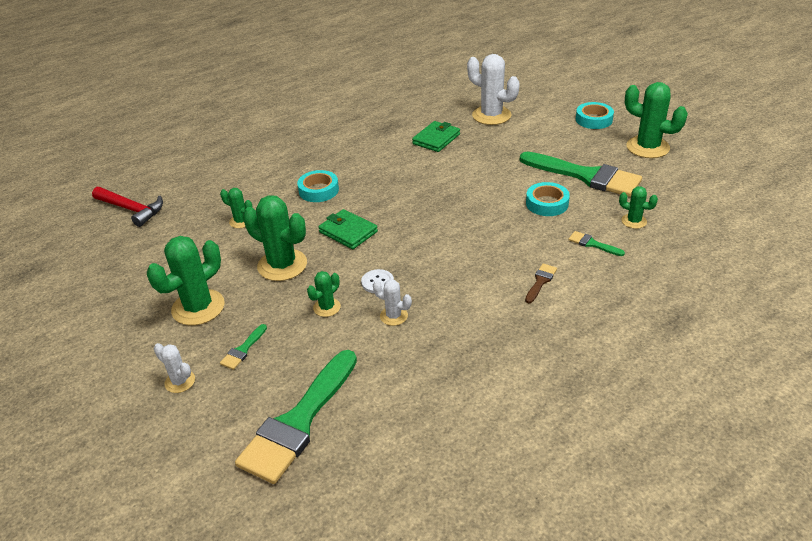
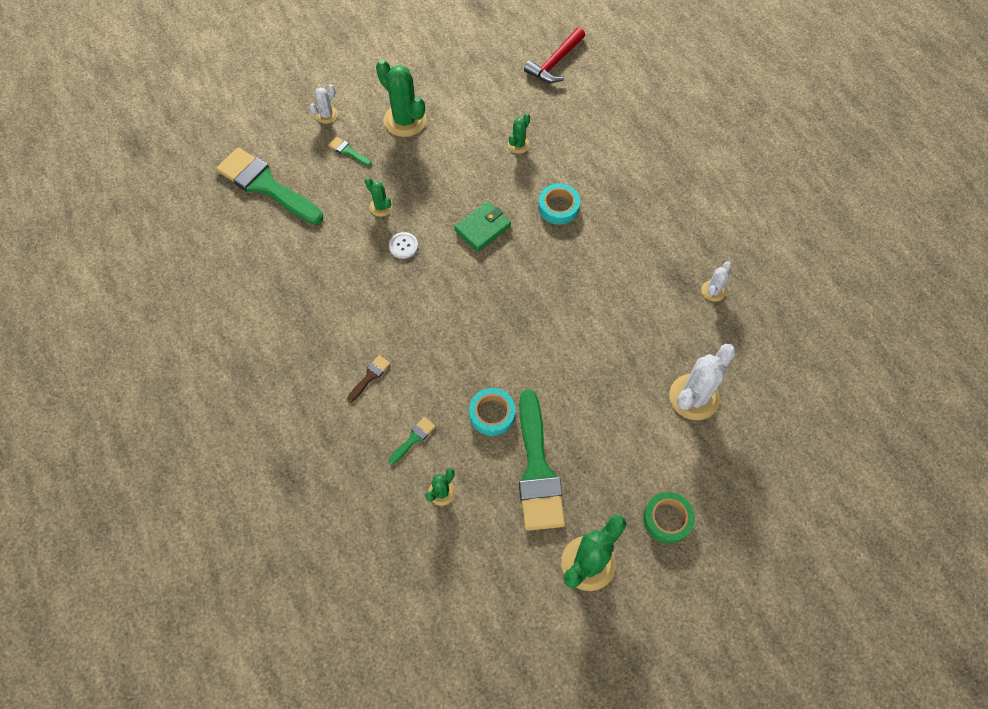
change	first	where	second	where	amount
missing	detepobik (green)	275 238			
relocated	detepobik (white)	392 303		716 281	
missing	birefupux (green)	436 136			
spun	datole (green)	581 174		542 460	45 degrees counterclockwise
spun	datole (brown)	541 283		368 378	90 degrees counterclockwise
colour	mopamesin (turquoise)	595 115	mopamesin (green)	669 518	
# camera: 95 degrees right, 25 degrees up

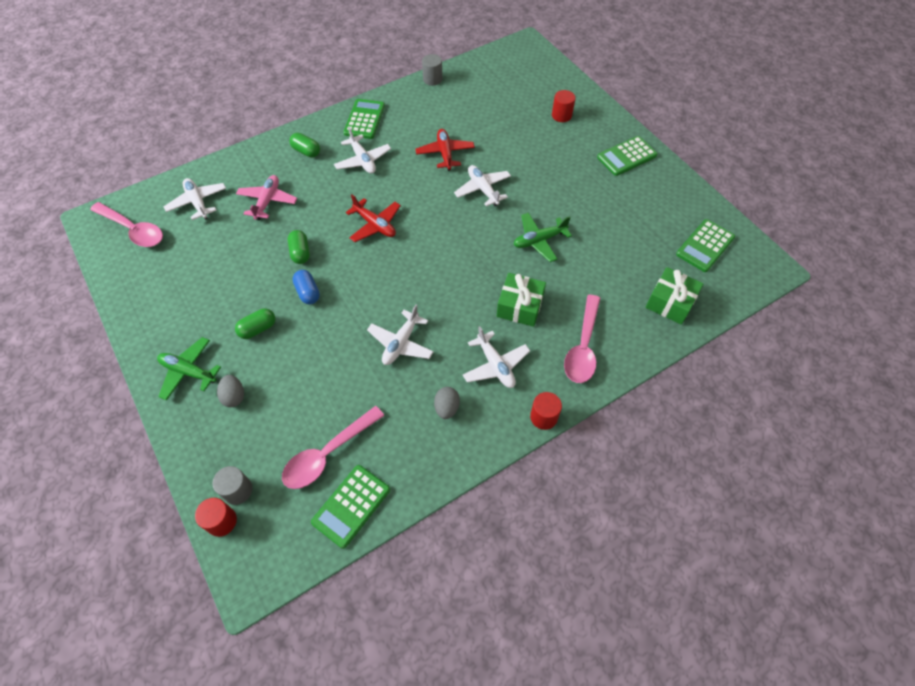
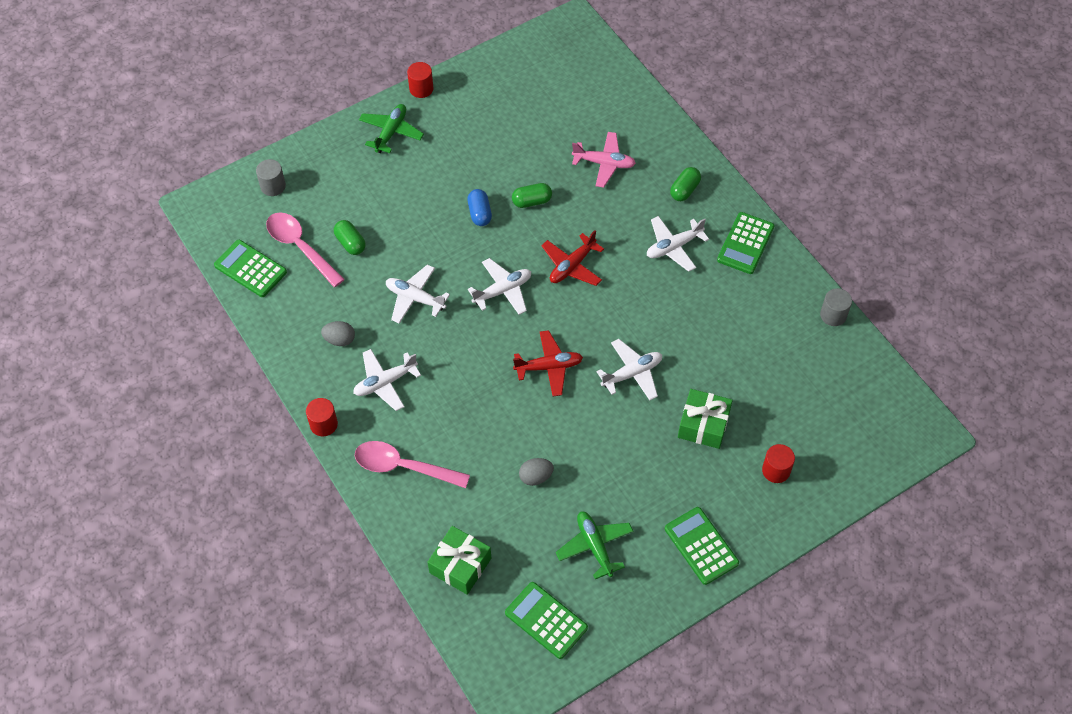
change	first	where	second	where	amount
missing	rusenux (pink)	126 224			
relocated	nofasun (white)	194 199		499 286	
relocated	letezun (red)	216 517		420 80	
relocated	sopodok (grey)	230 391		536 472	
relocated	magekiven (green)	255 323		350 237	
spun	magekiven (blue)	306 287		479 207	75 degrees counterclockwise
spun	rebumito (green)	364 119		746 243	105 degrees clockwise
relocated	nofasun (red)	445 150		548 363	
relocated	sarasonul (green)	521 300		705 419	
relocated	nofasun (green)	543 237		594 545	
# camera: 90 degrees right, 0 degrees up

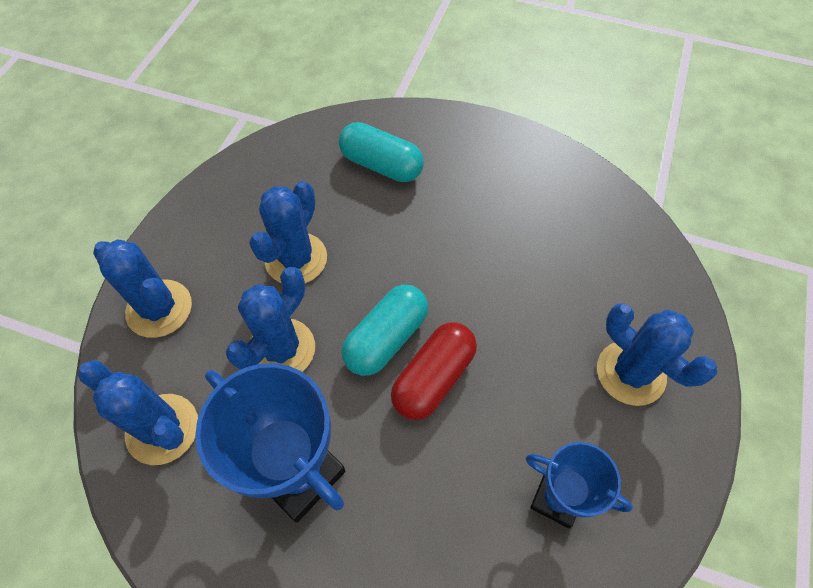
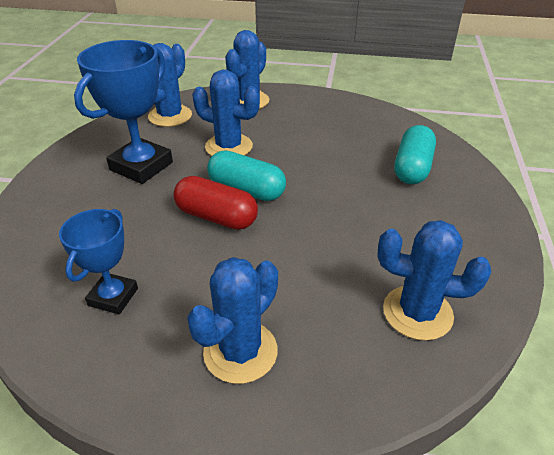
change	first	where	second	where	amount
relocated	detepobik (blue)	288 232		434 280	
# camera: 80 degrees right, 20 degrees down

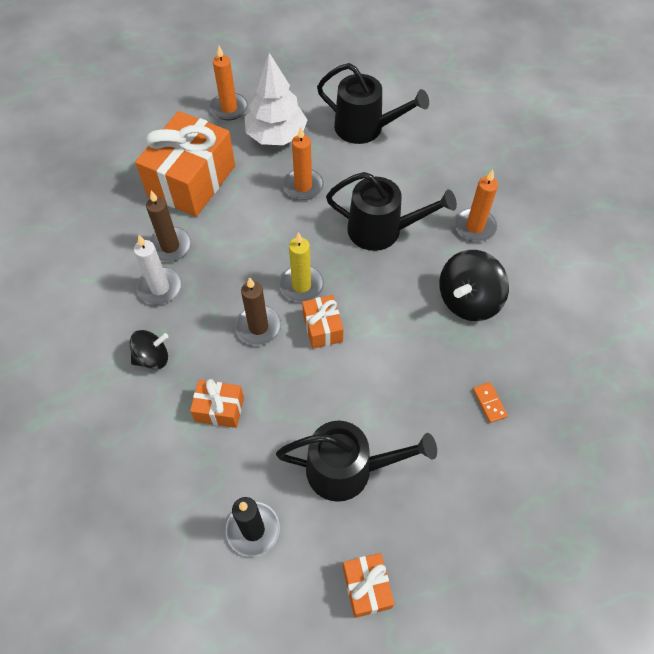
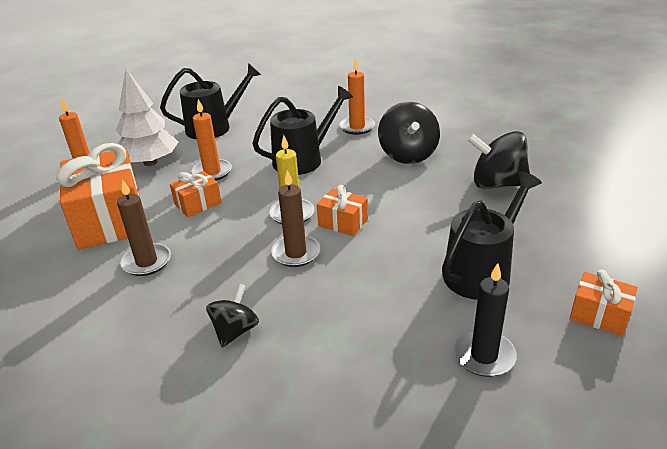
change	first	where	second	where	amount
missing	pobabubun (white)	158 270			
relocated	sarasonul (orange)	217 403		196 194	
exchanged	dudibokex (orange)	490 402	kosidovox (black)	498 160	
# camera: 45 degrees left, 25 degrees down

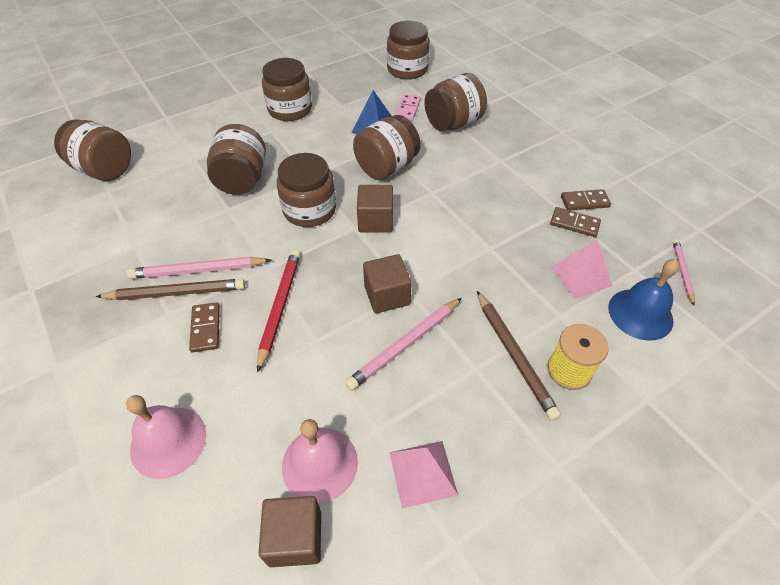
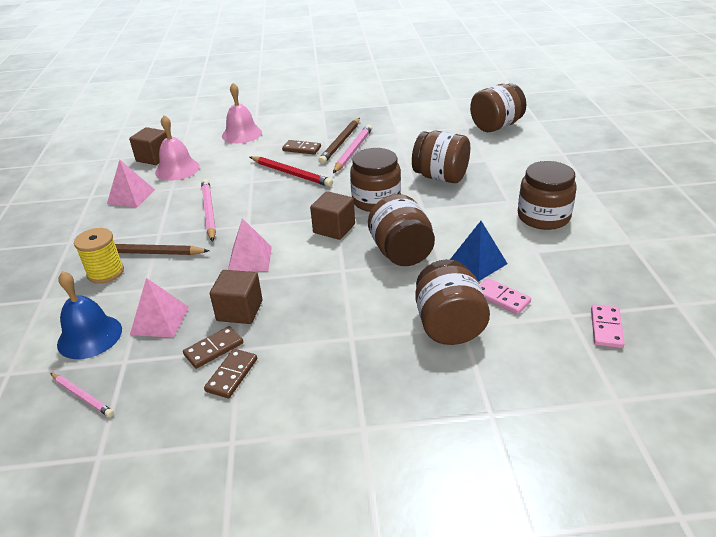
change	first	where	second	where	amount
relocated	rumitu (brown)	387 283		236 297	
exchanged	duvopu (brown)	408 50	dudibokex (pink)	608 326	
appeared			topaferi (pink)	250 245	
# camera: 120 degrees right, 15 degrees down

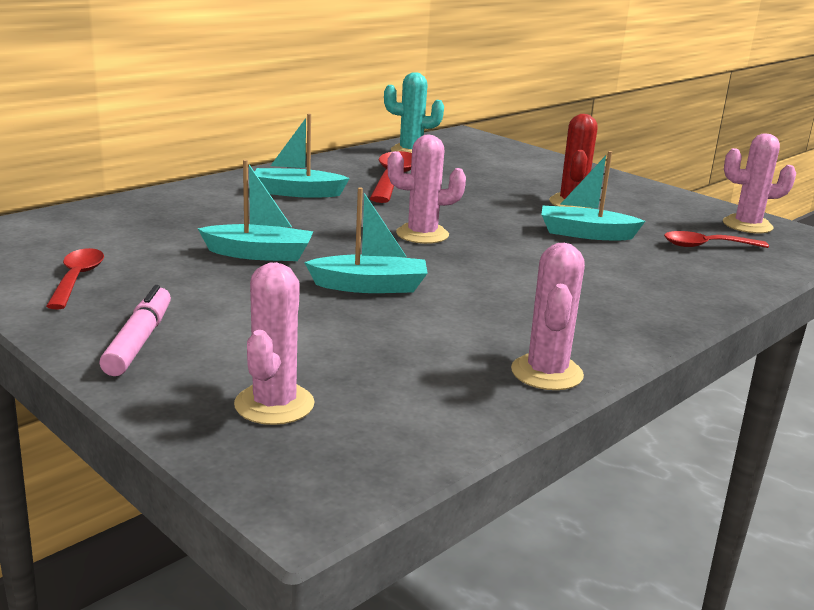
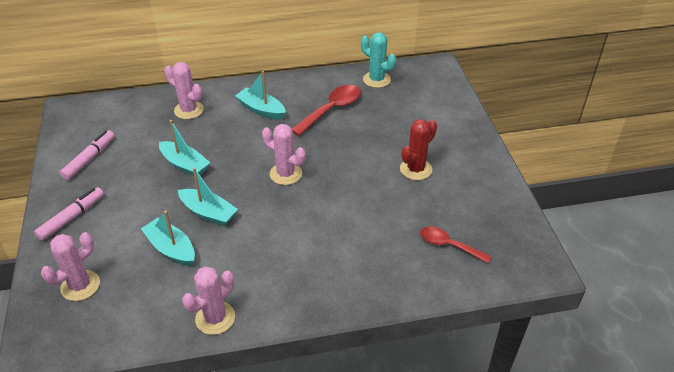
change	first	where	second	where	amount
exchanged	rusenux (red)	75 278	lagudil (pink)	87 155	
relocated	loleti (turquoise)	593 195		168 238	
relocated	detepobik (pink)	759 183		184 90	
# camera: 35 degrees right, 20 degrees up

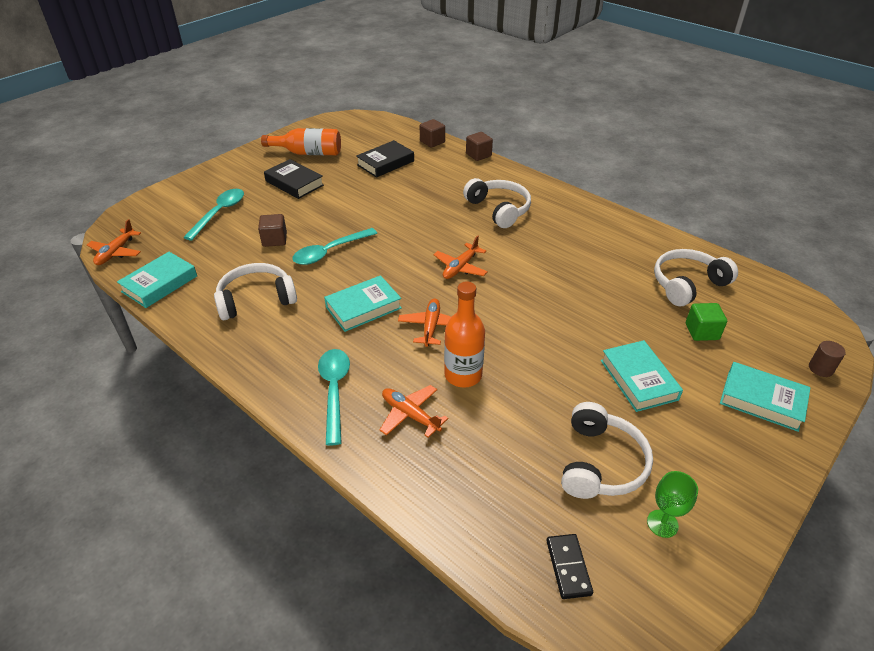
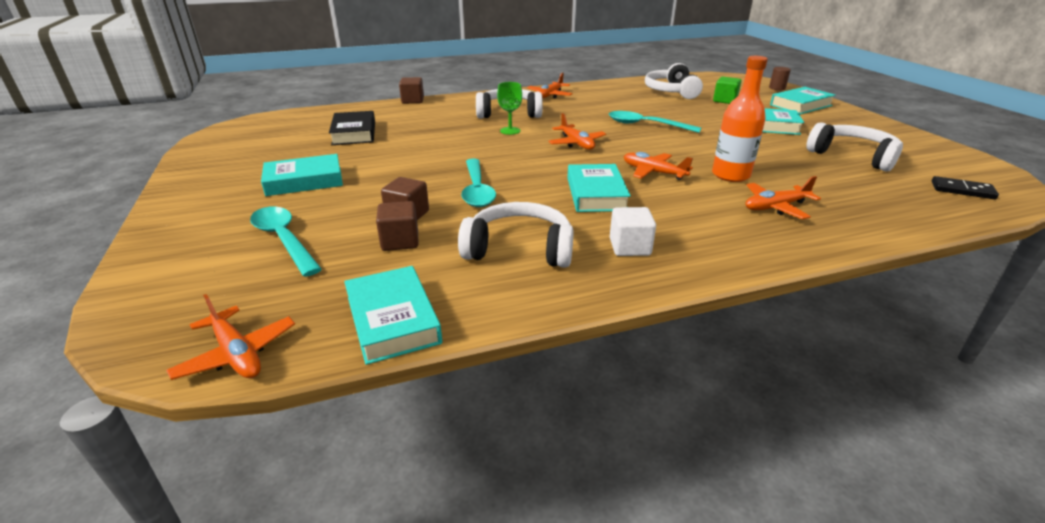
change	first	where	second	where	amount
spun	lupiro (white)	255 291		516 235	90 degrees clockwise
missing	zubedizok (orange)	301 141			
colour	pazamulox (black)	294 179	pazamulox (turquoise)	302 175	
relocated	rusenux (turquoise)	334 397		655 122	
relocated	rumitu (brown)	432 133		397 226	
relocated	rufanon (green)	672 504		509 108	
appeared			nofasun (orange)	550 85	
appeared			rumitu (white)	633 231	
# camera: 60 degrees left, 10 degrees down

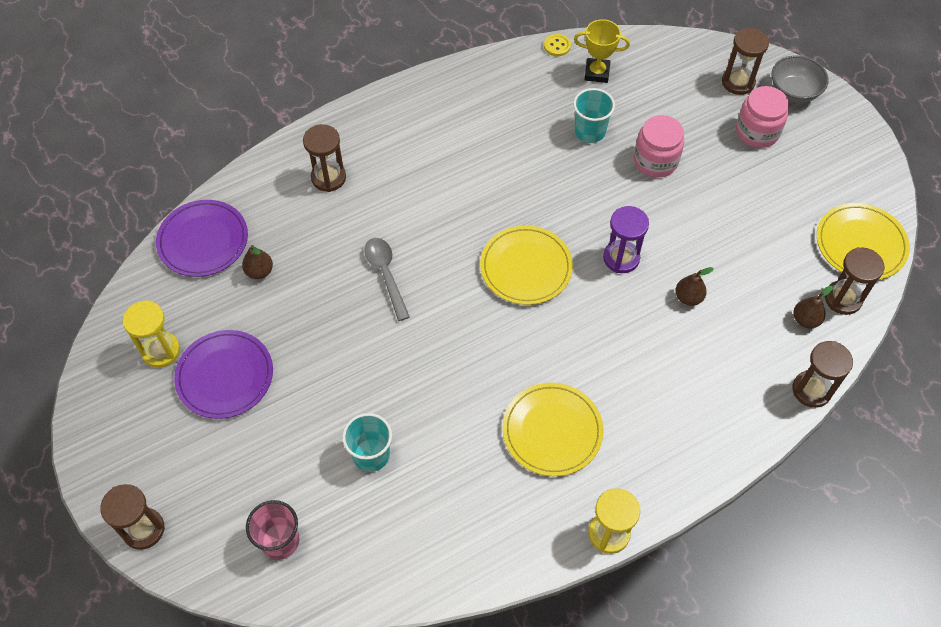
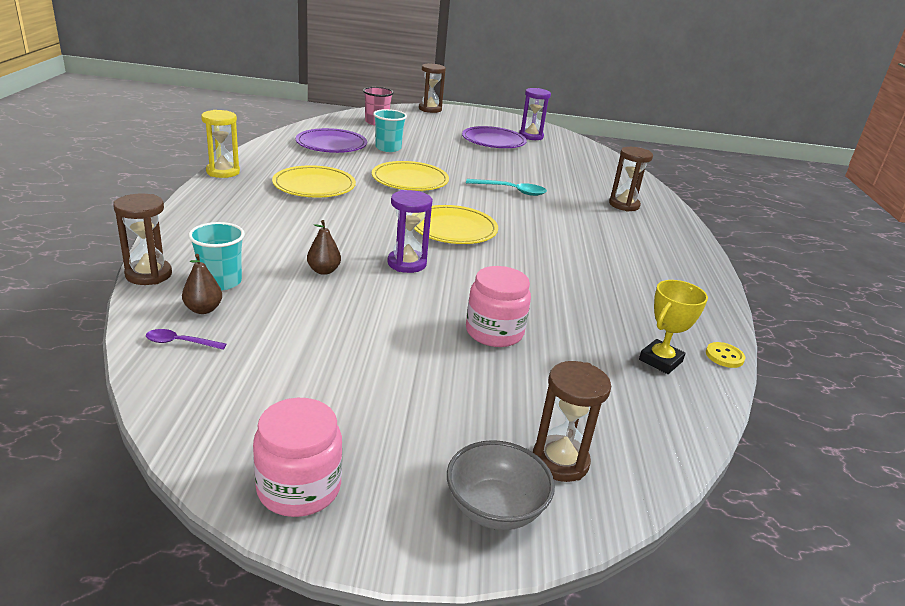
change	first	where	second	where	amount
colour	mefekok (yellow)	151 334	mefekok (purple)	535 114	
relocated	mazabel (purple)	202 238		331 140	
missing	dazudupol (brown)	257 262			
colour	rusenux (grey)	387 279	rusenux (turquoise)	506 187	
relocated	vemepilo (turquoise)	594 115		216 256	
relocated	duvopu (pink)	762 117		297 457	
relocated	mazabel (yellow)	863 241		410 176	
exchanged	mefekok (brown)	855 281	rusenux (purple)	186 339	
# camera: 120 degrees right, 30 degrees down

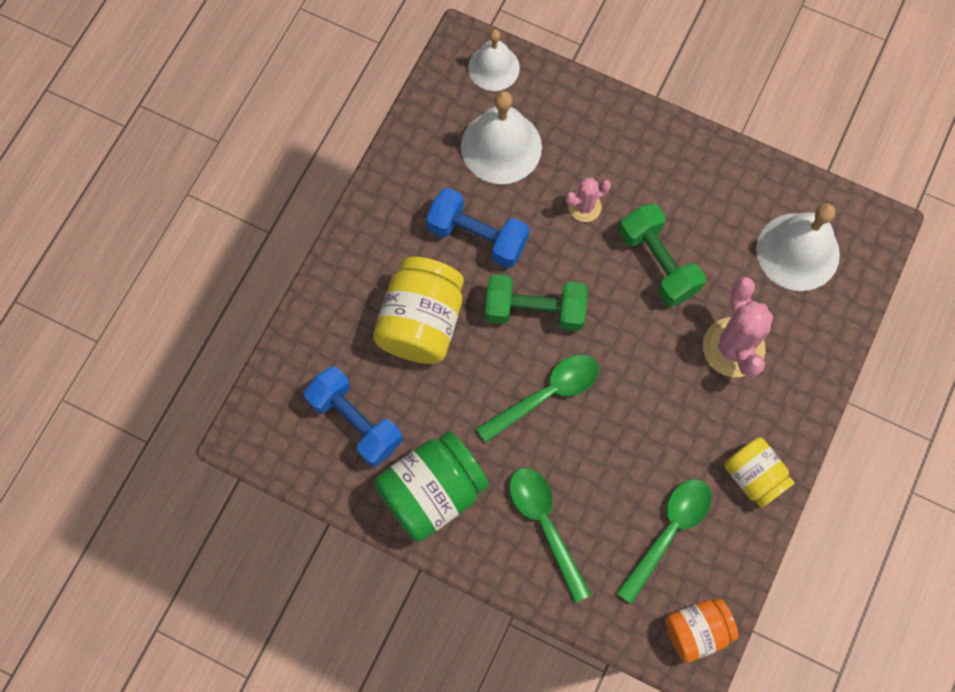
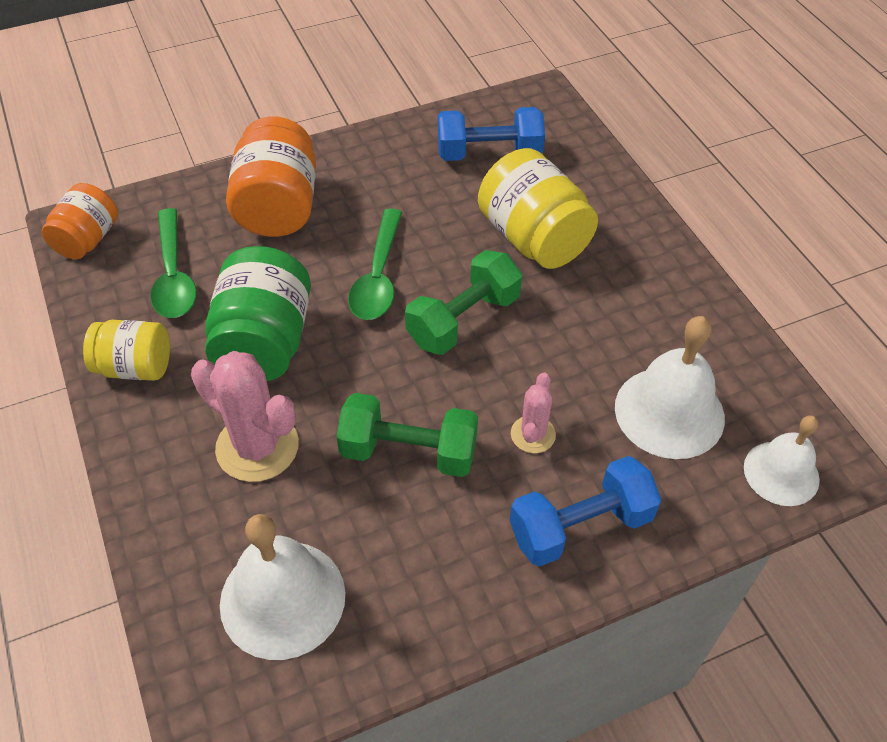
change	first	where	second	where	amount
relocated	duvopu (green)	431 486		258 313	
relocated	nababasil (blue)	477 228		585 511	
exchanged	rusenux (green)	550 535	duvopu (orange)	271 176	
# camera: 130 degrees right, 20 degrees down

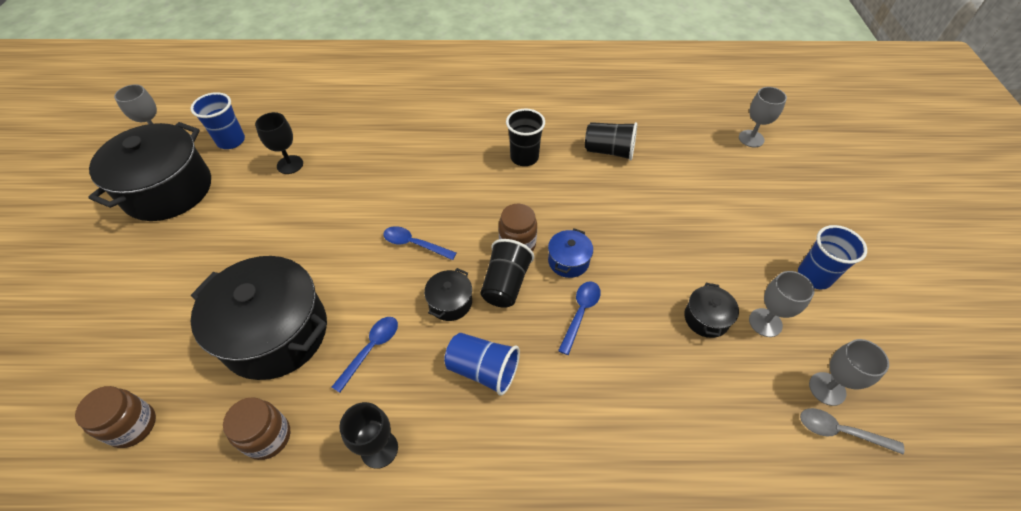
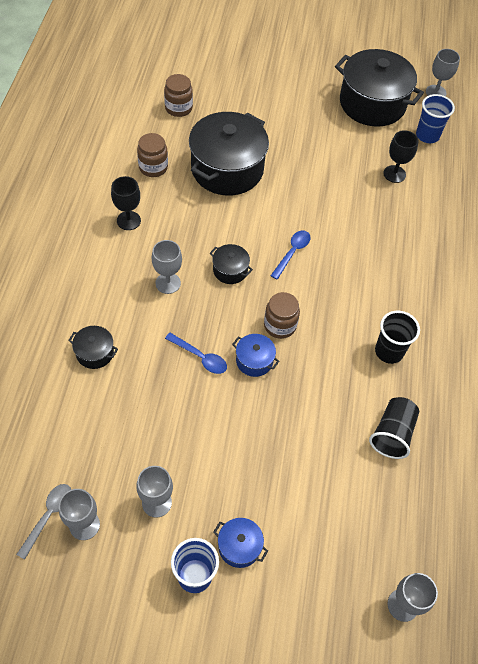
change	first	where	second	where	amount
missing	rusenux (blue)	365 355			
exchanged	vemepilo (blue)	482 364	rufanon (grey)	167 267	
missing	vemepilo (black)	507 273			
relocated	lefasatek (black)	711 310		93 347	
appeared			lefasatek (blue)	240 543	
# camera: 95 degrees right, 5 degrees up

